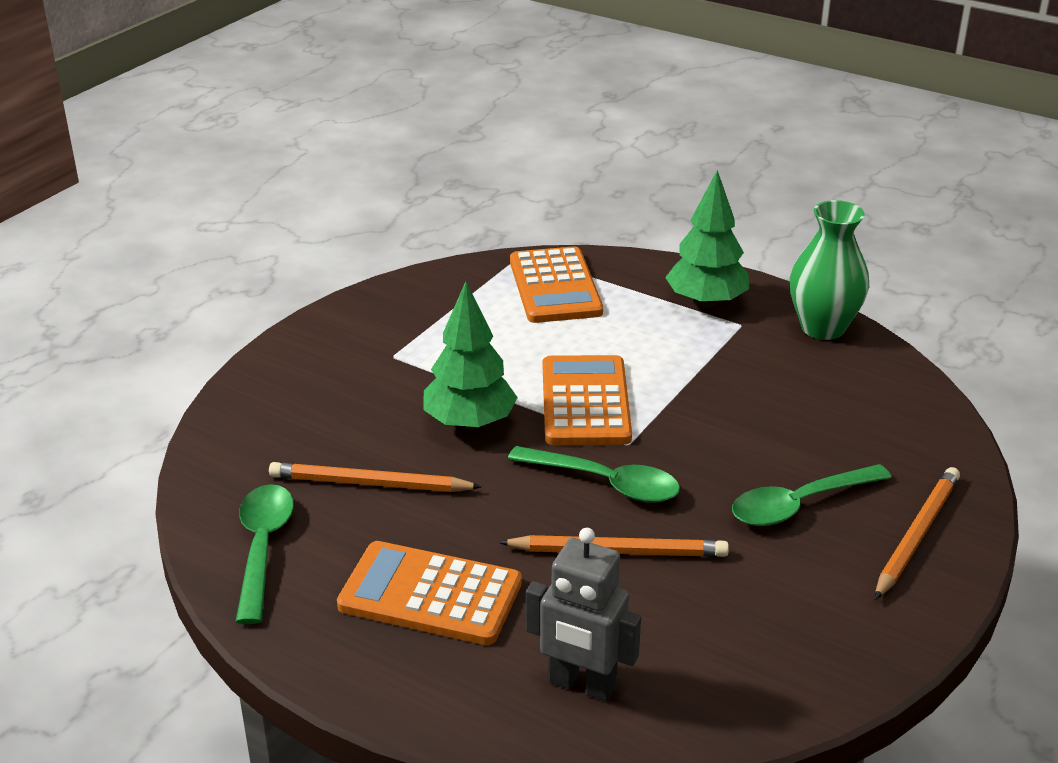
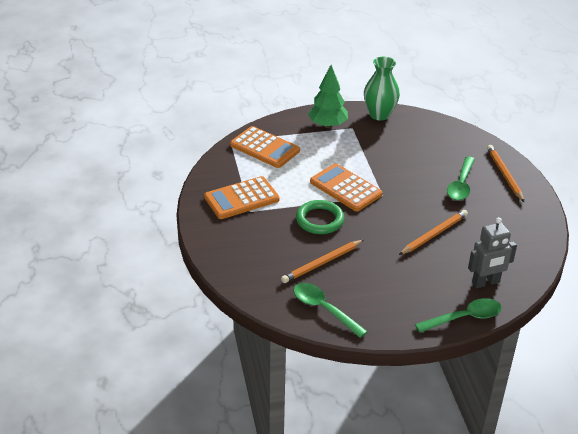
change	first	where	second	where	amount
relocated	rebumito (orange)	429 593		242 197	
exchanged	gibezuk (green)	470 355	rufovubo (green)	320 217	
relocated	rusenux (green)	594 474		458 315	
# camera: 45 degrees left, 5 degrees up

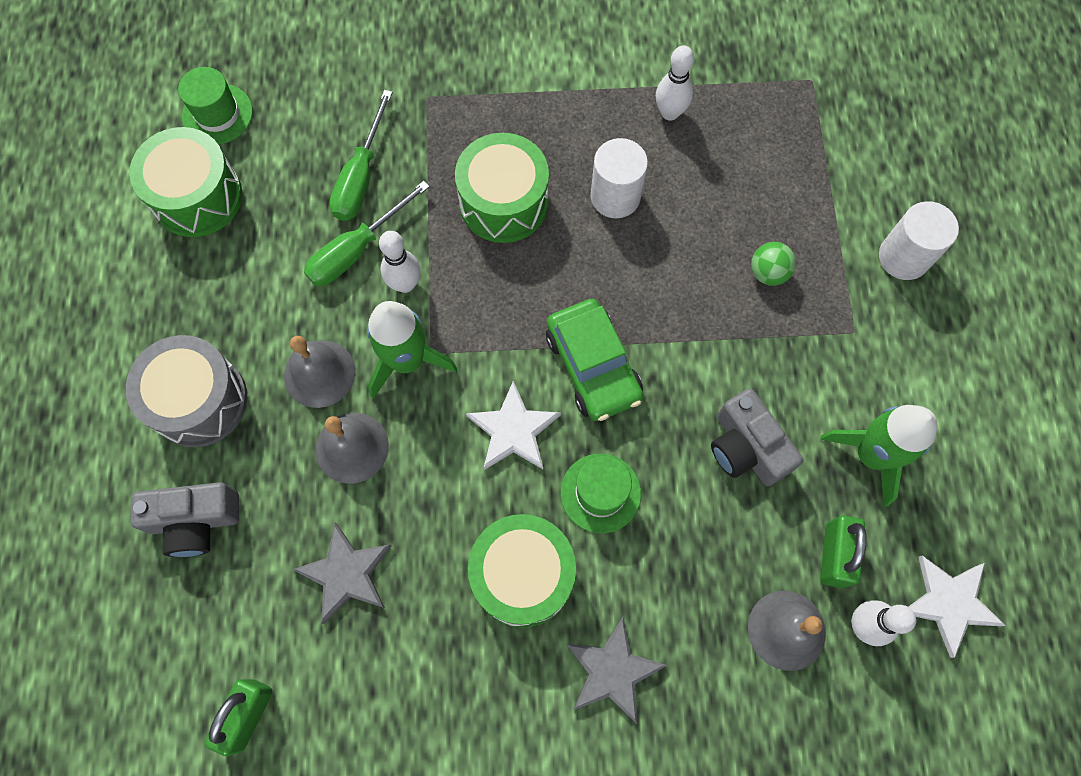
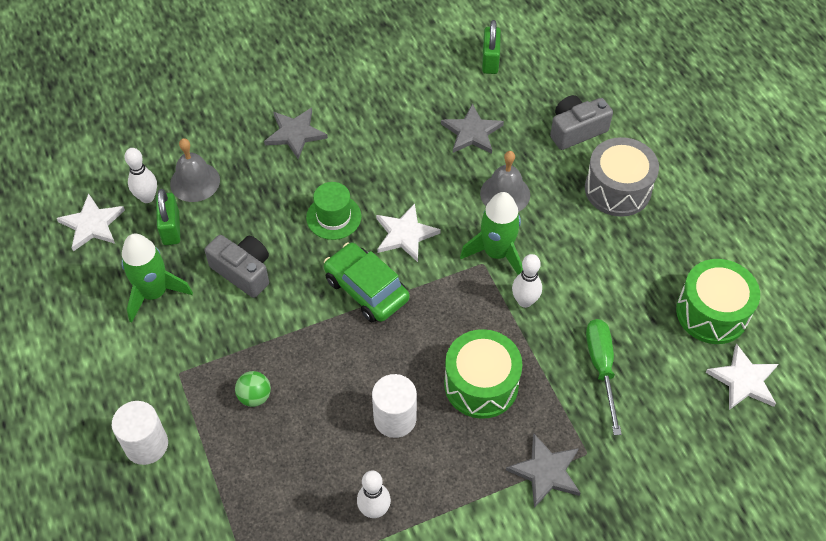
change	first	where	second	where	amount
exchanged	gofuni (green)	215 105	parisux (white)	741 376	
missing	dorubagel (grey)	319 372			
missing	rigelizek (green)	367 233			
missing	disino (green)	522 571			
appeared			parisux (grey)	543 471	
# camera: 160 degrees right, 15 degrees down

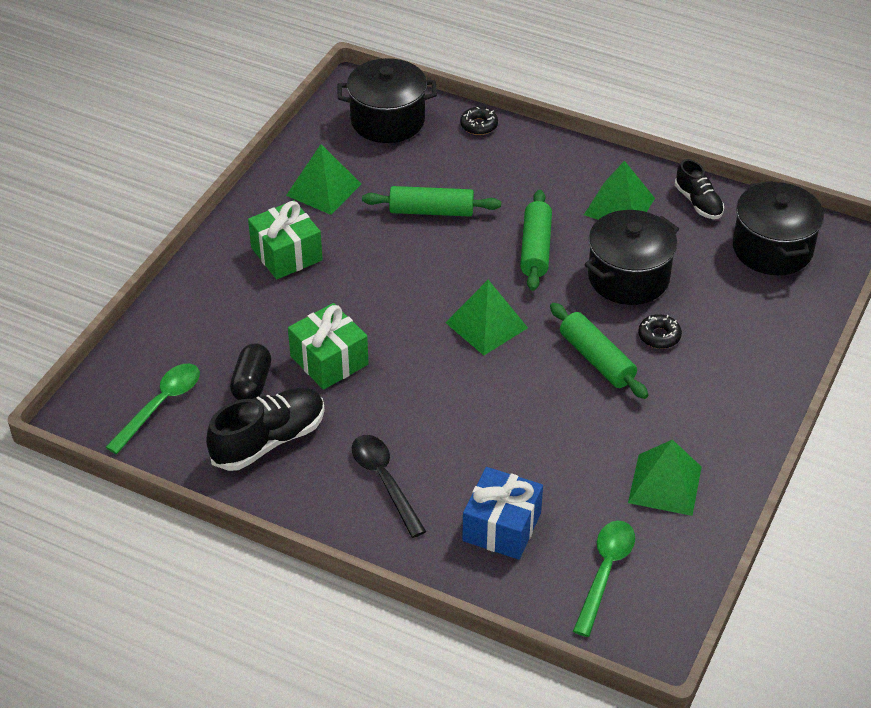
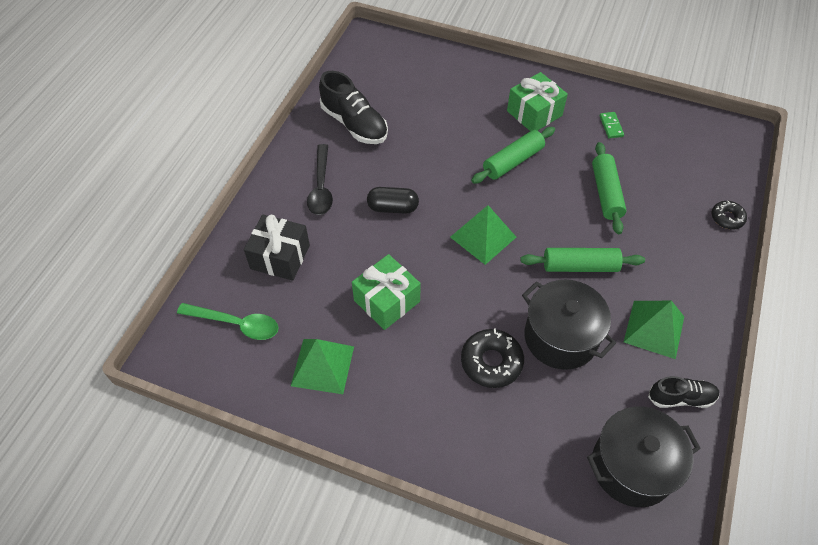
change	first	where	second	where	amount
missing	rusenux (green)	152 409			
relocated	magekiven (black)	250 371		393 200	
exchanged	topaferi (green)	323 179	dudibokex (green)	612 125	
relocated	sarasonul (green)	328 346		386 292	
missing	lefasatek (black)	387 100			
spun	rusenux (black)	389 486		320 179	120 degrees clockwise
colour	sarasonul (blue)	502 513	sarasonul (black)	277 247	
relocated	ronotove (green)	599 351		513 155	
size	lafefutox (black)	660 331		492 358	x1.62
spun	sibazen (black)	699 189		684 392	150 degrees counterclockwise
# camera: 85 degrees right, 10 degrees up

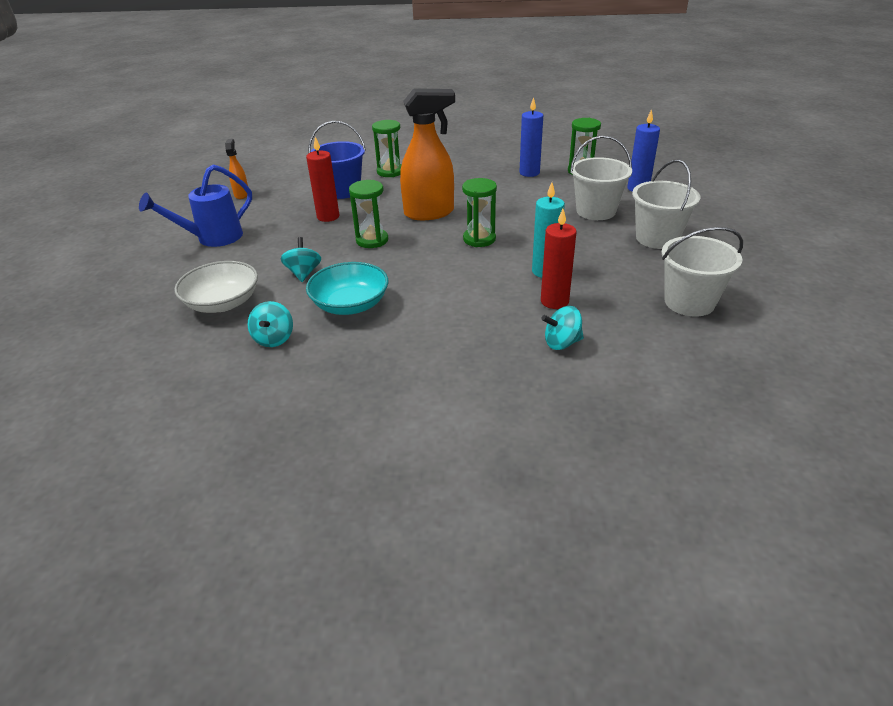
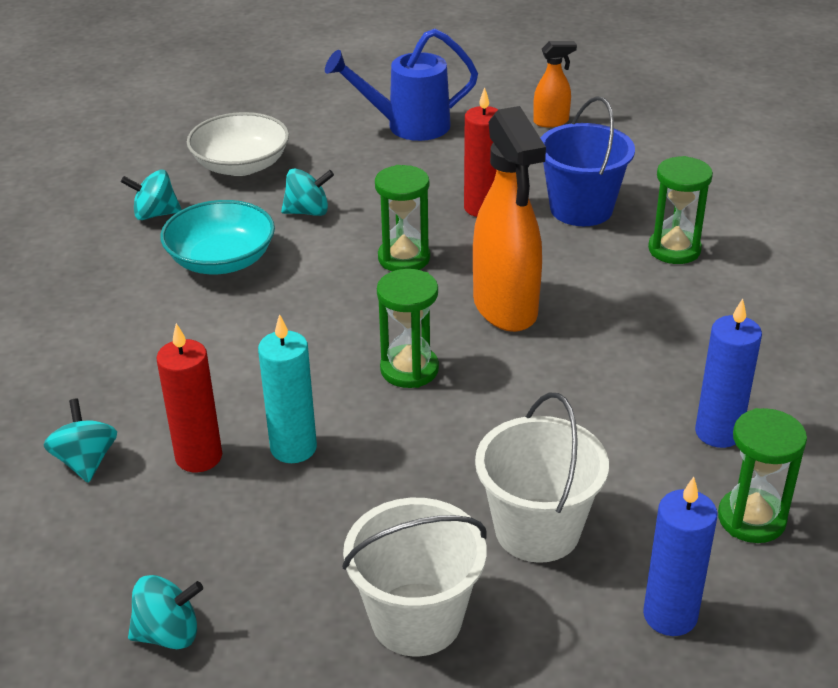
change	first	where	second	where	amount
spun	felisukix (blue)	195 205		401 85	60 degrees counterclockwise
exchanged	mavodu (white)	702 271	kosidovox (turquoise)	165 612	
# camera: 85 degrees right, 0 degrees up

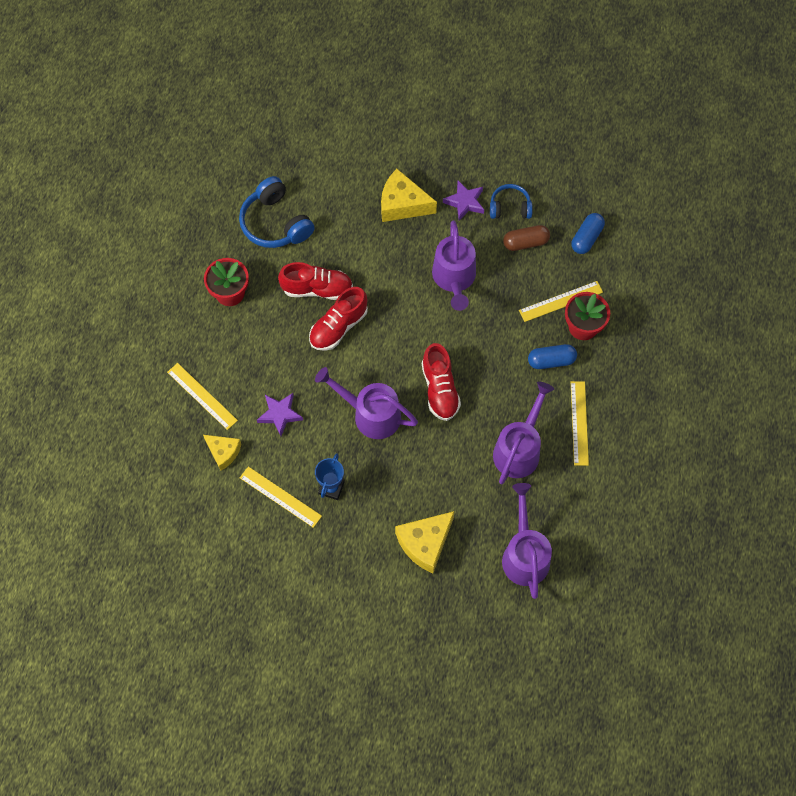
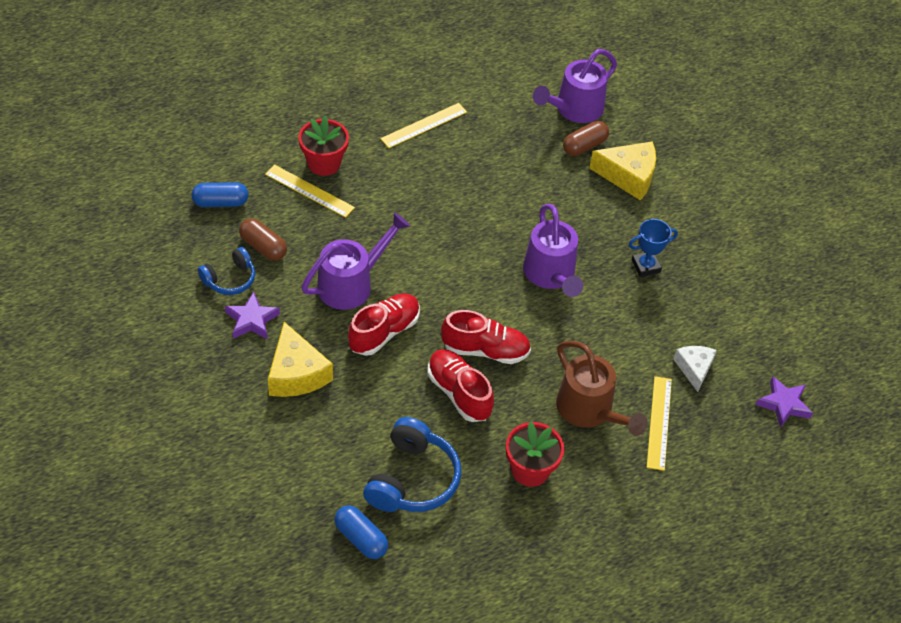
change	first	where	second	where	amount
colour	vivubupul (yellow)	222 453	vivubupul (white)	695 369	
missing	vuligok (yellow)	281 497			
relocated	parisux (purple)	280 414		784 402	
relocated	sibazen (red)	441 382		384 324	
spun	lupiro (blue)	511 201		226 271	90 degrees counterclockwise
missing	felisukix (purple)	523 433			
relocated	magekiven (blue)	552 356		361 532	
appeared			felisukix (brown)	602 388	
appeared			magekiven (brown)	586 138	
# camera: 130 degrees left, 15 degrees down

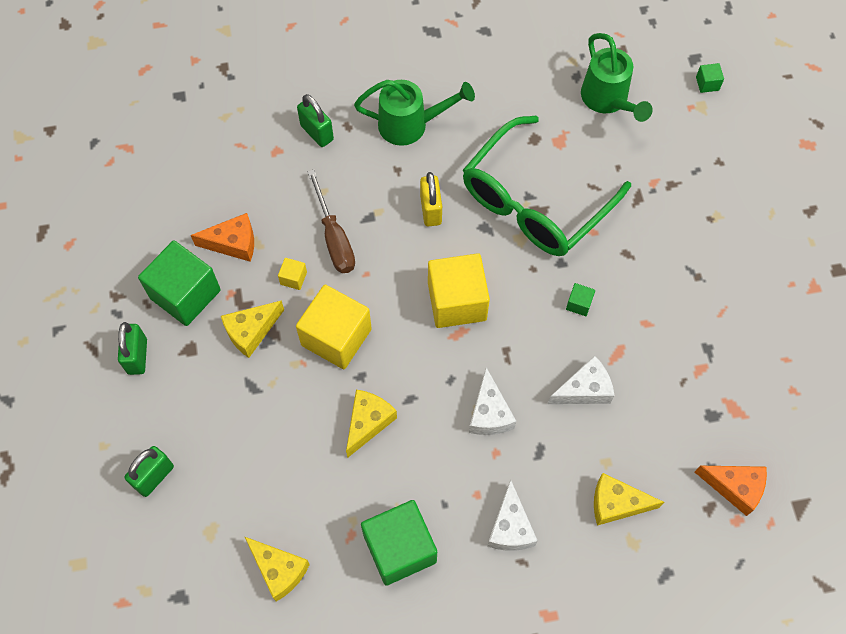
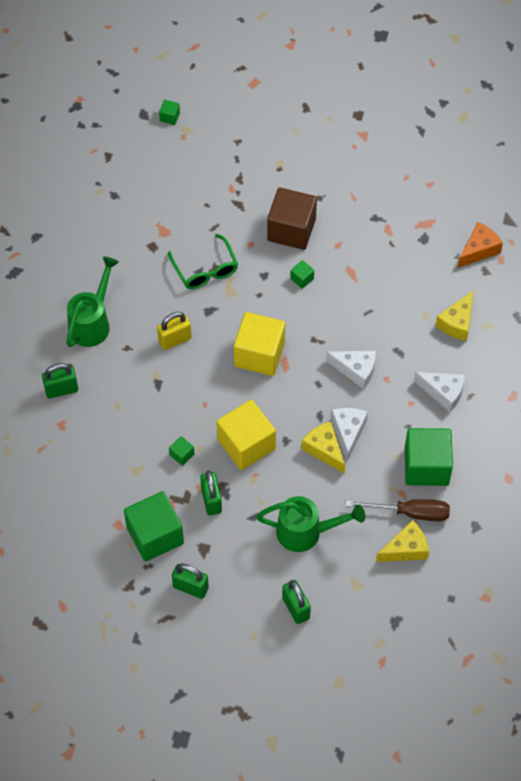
change	first	where	second	where	amount
missing	vivubupul (orange)	222 237			
exchanged	vivubupul (yellow)	252 329	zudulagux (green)	211 492	
colour	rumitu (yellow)	292 274	rumitu (green)	181 451	
relocated	rigelizek (brown)	331 221		397 510	
spun	zudulagux (yellow)	431 199		174 331	45 degrees counterclockwise
size	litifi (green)	547 186		203 261	x0.53
relocated	vivubupul (white)	581 380		349 434	
relocated	felisukix (green)	616 77		310 524	
appeared			rumitu (brown)	292 218	
# camera: 65 degrees left, 5 degrees down

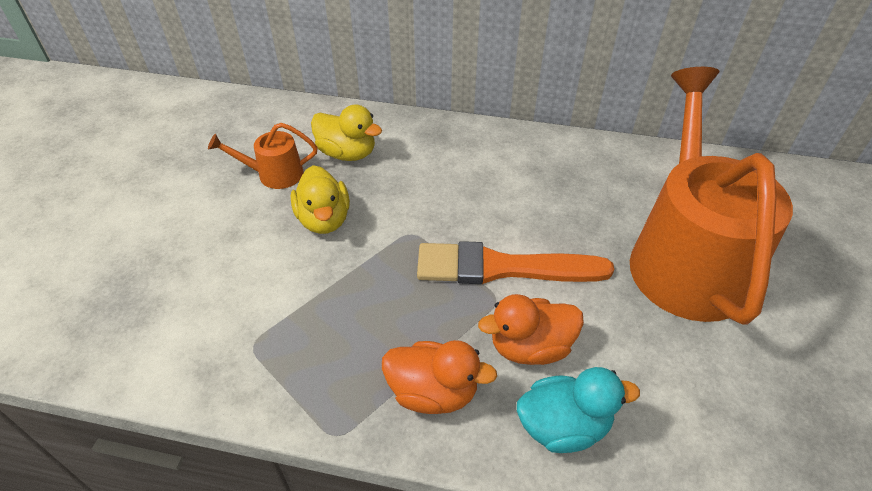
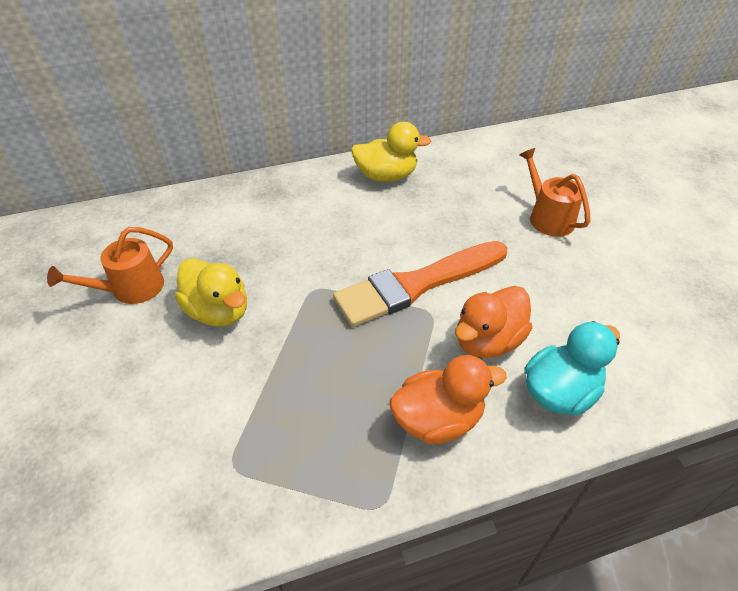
change	first	where	second	where	amount
relocated	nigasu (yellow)	346 132		391 152	
size	felisukix (orange)	711 196		554 192	x0.42
# camera: 30 degrees left, 0 degrees up

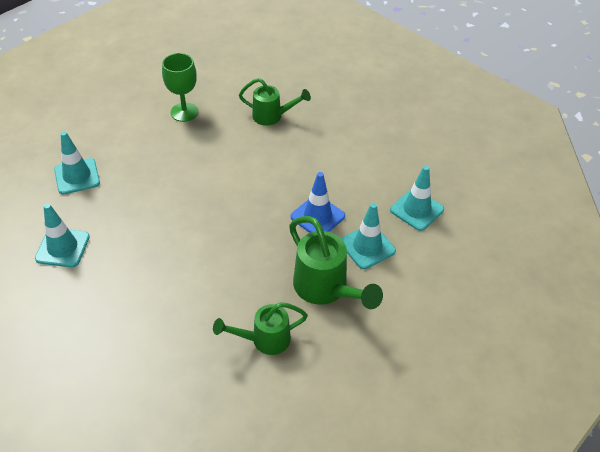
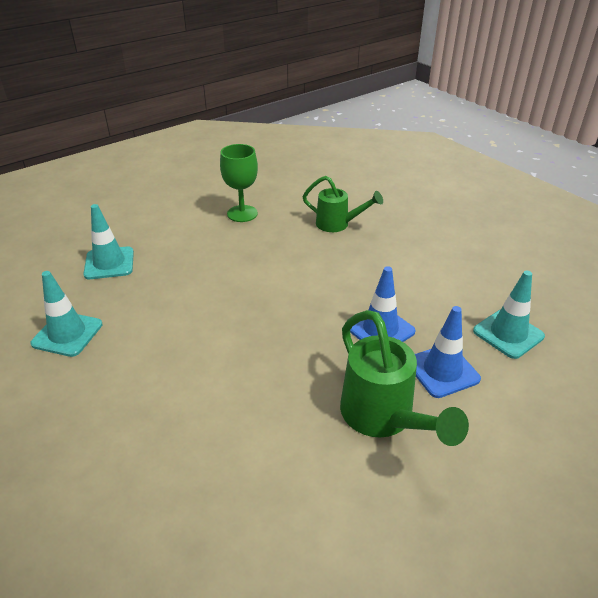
change	first	where	second	where	amount
missing	felisukix (green)	260 328			
colour	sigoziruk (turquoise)	368 236	sigoziruk (blue)	448 352	
# camera: 10 degrees right, 10 degrees down

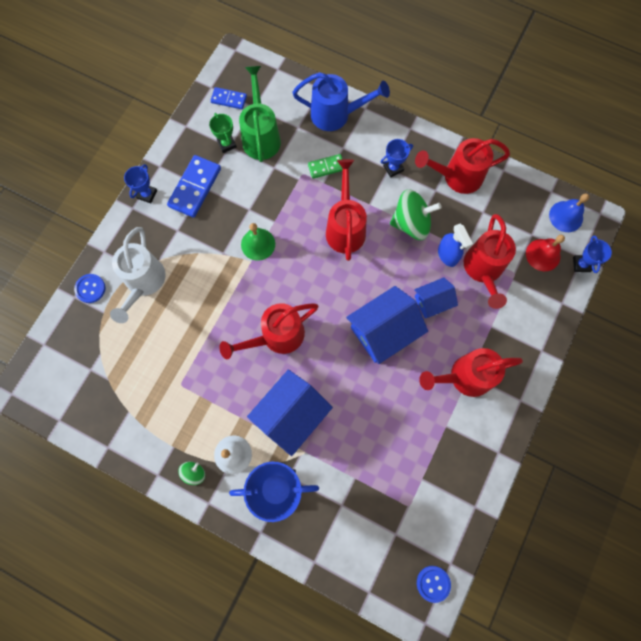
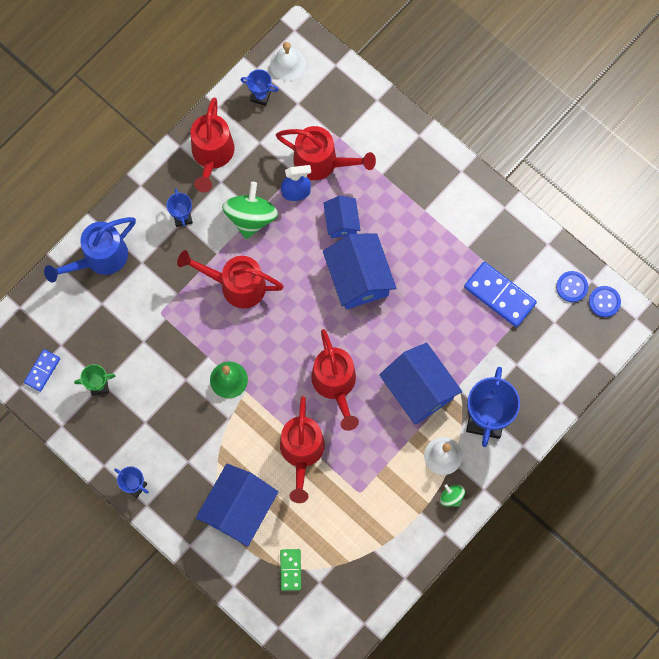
change	first	where	second	where	amount
relocated	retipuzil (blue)	89 288		572 286	
exchanged	felisukix (white)	138 275	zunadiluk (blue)	237 505	
relocated	dudibokex (blue)	194 186		500 294	
missing	felisukix (green)	260 114			
spun	felisukix (blue)	341 101		90 250	150 degrees counterclockwise
relocated	dudibokex (green)	325 166		290 570	
relocated	felisukix (red)	471 372		302 449	
missing	dorubagel (red)	545 253			
colour	dorubagel (blue)	569 212	dorubagel (white)	288 61	
relocated	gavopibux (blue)	592 254		260 87	
# camera: 75 degrees left, 0 degrees up

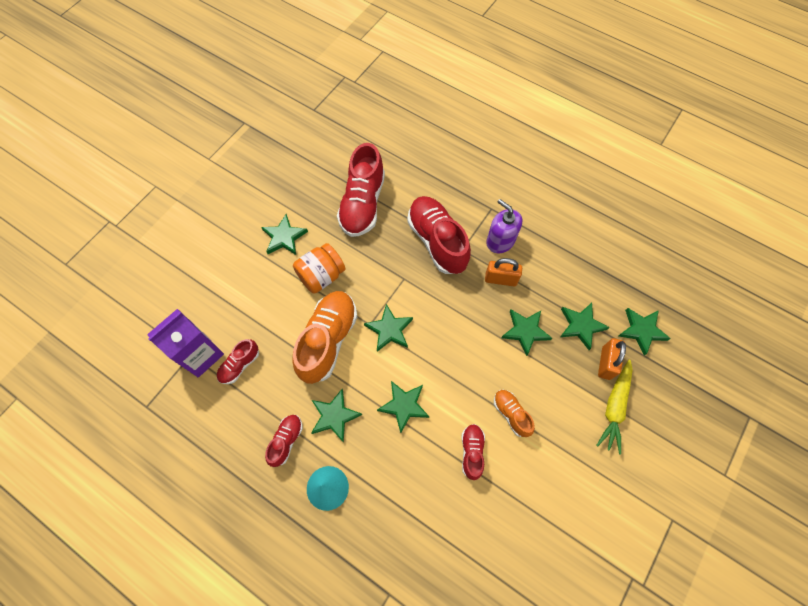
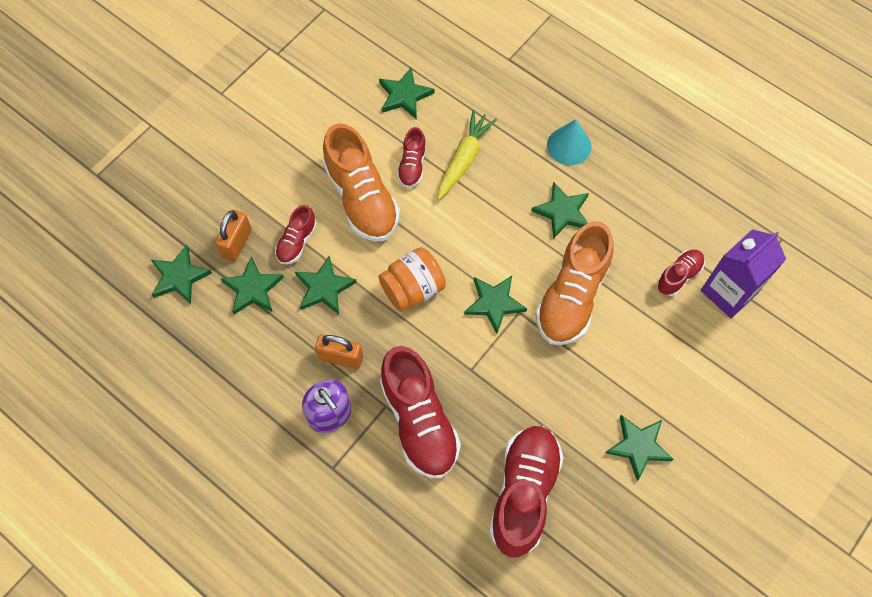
change	first	where	second	where	amount
relocated	sibazen (red)	284 441		296 234	
relocated	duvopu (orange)	319 268		412 279	
relocated	parisux (green)	403 407		406 93	
size	sibazen (orange)	514 413		361 182	x1.98
relocated	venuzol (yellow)	614 407		467 155	
# camera: 175 degrees left, 0 degrees up

